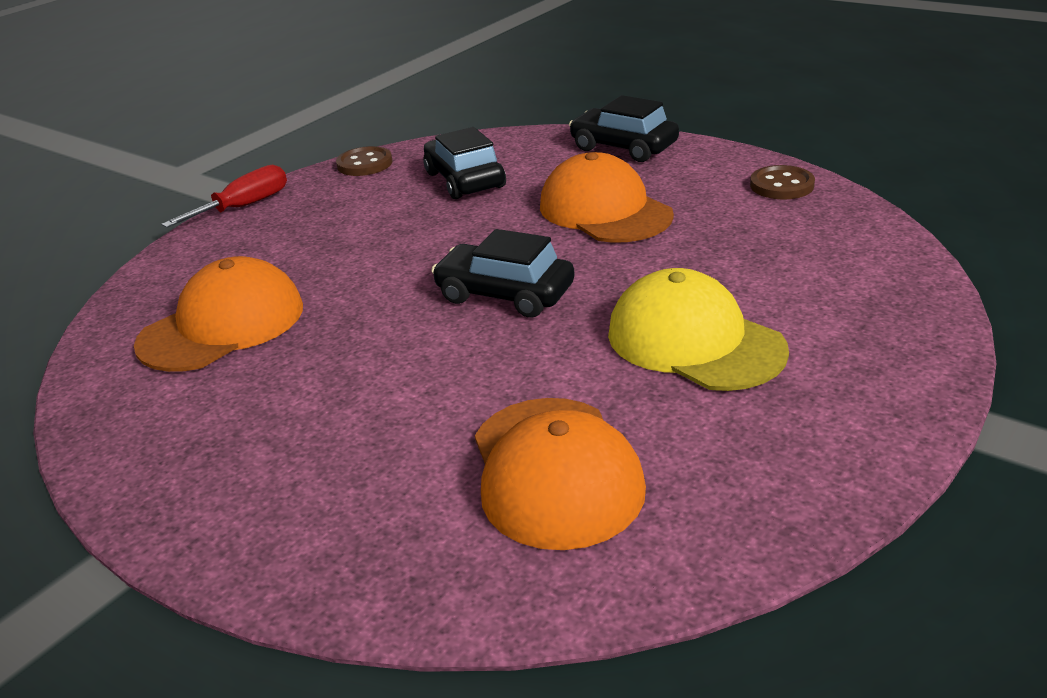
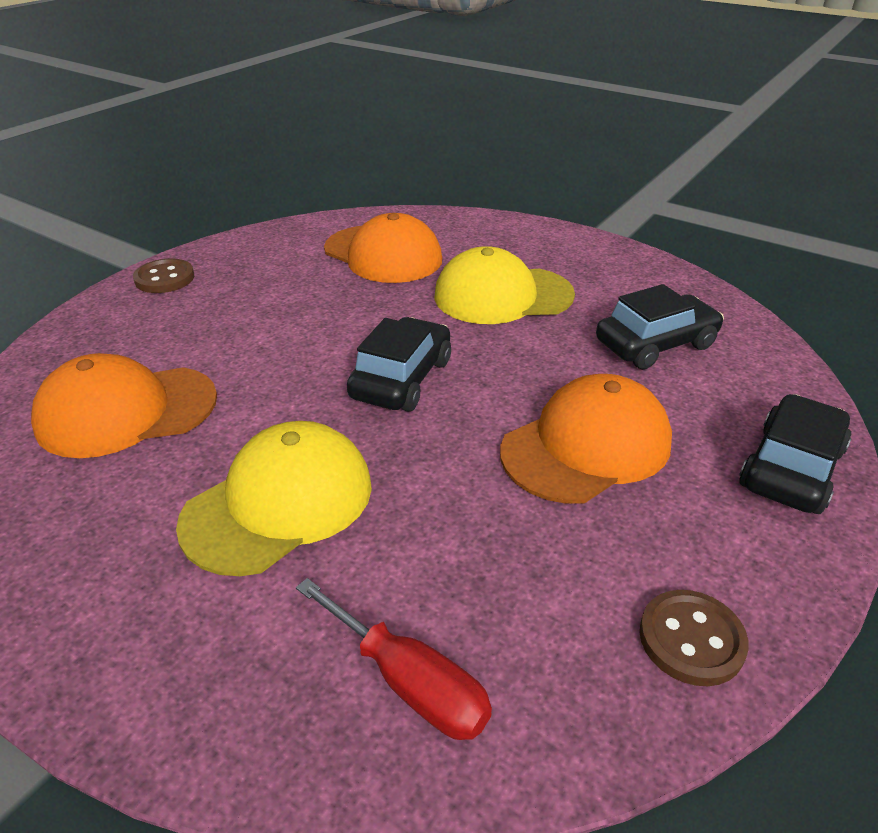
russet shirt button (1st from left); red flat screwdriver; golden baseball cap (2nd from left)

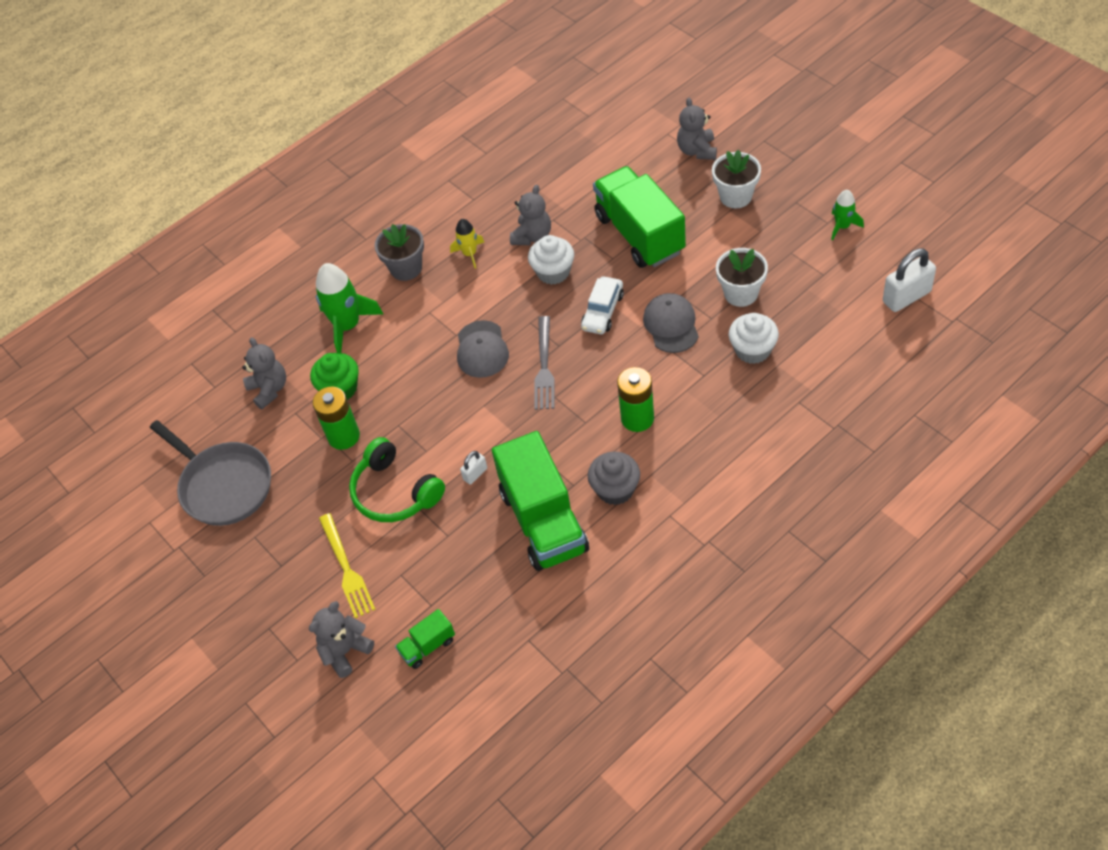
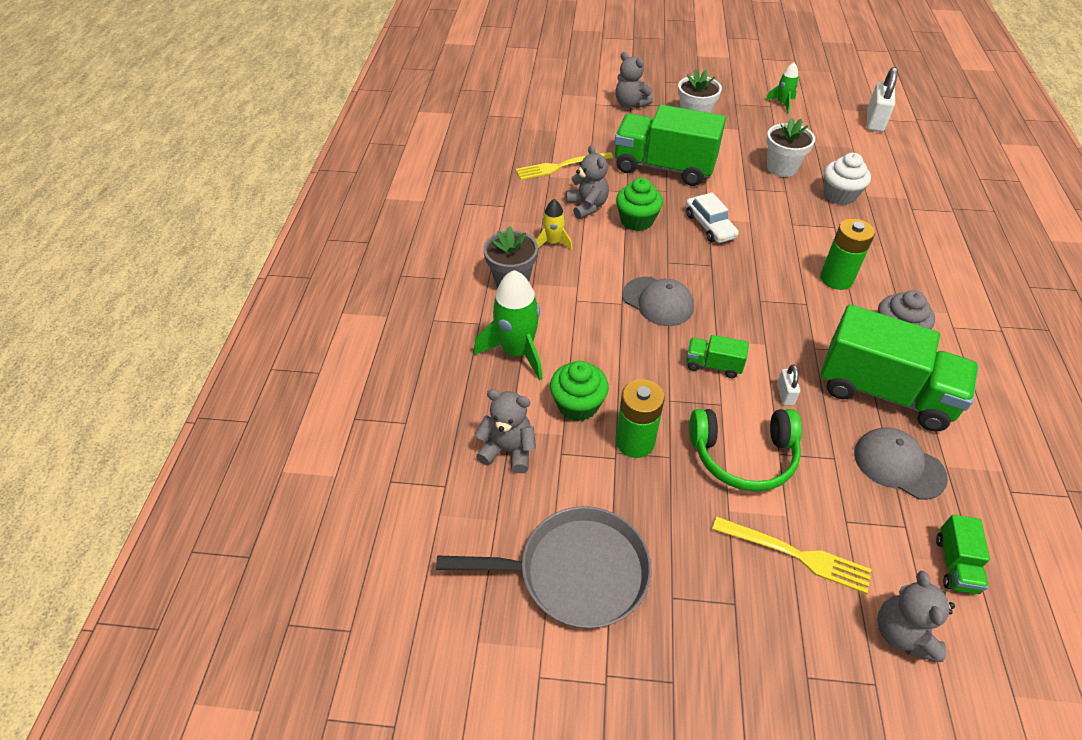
golden table fork (1st from left); emerald muffin (2nd from left); emerald lorry (2nd from left); grey baseball cap (2nd from left); grey table fork

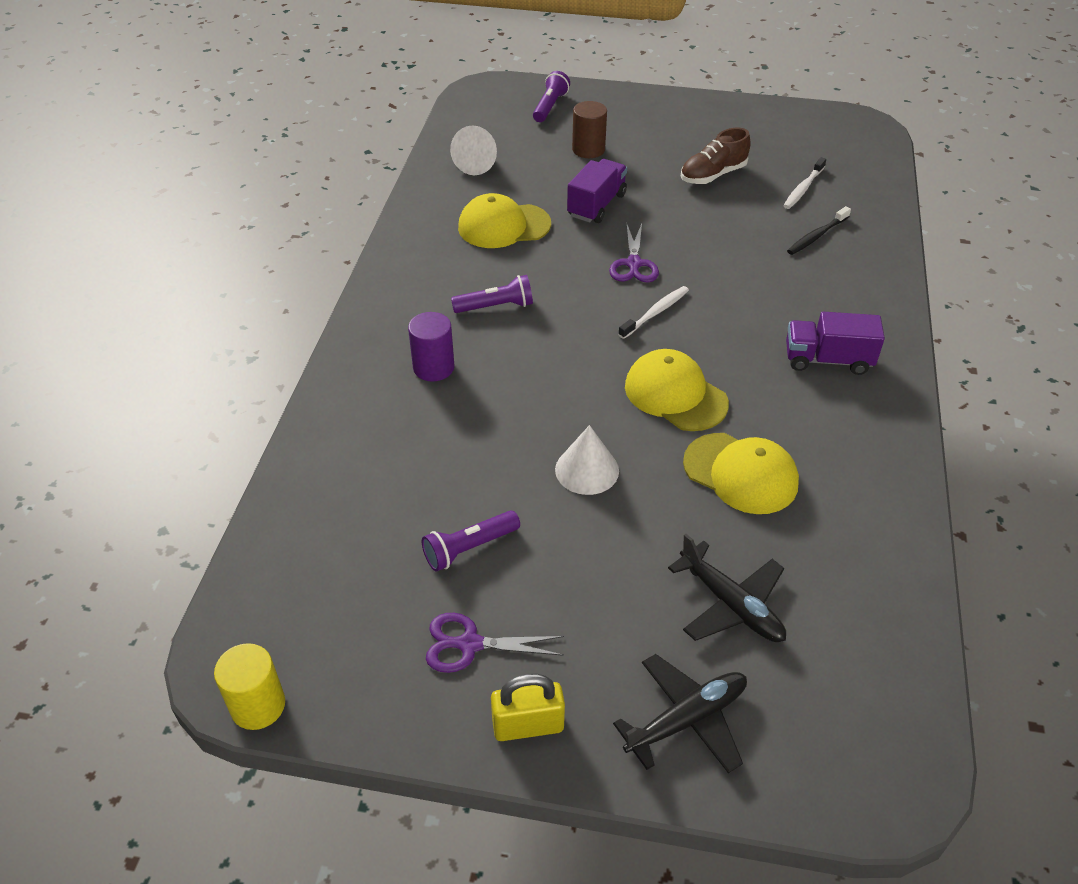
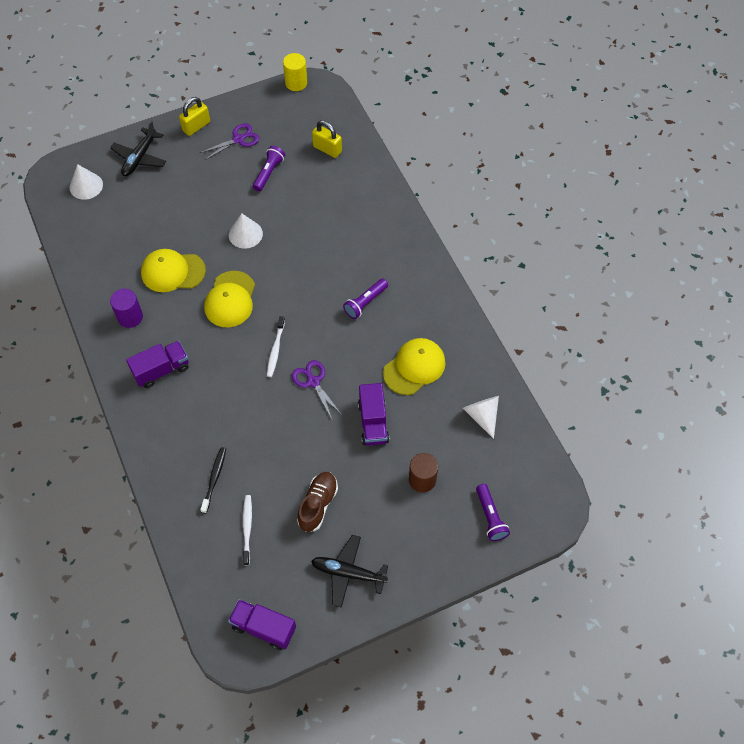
pure white solid cone (1st from left); purple cylinder shape; golden baseball cap (2nd from left); purple lorry (2nd from left); ebony aeroplane (2nd from left); golden padlock (2nd from left)

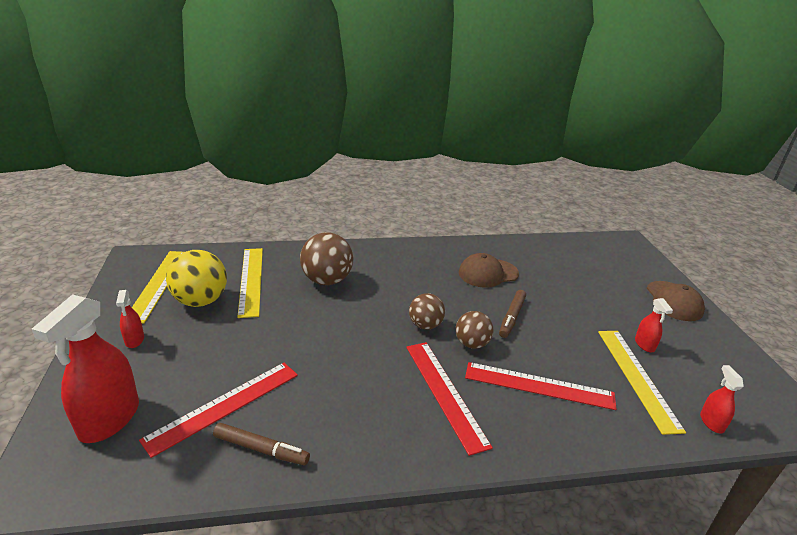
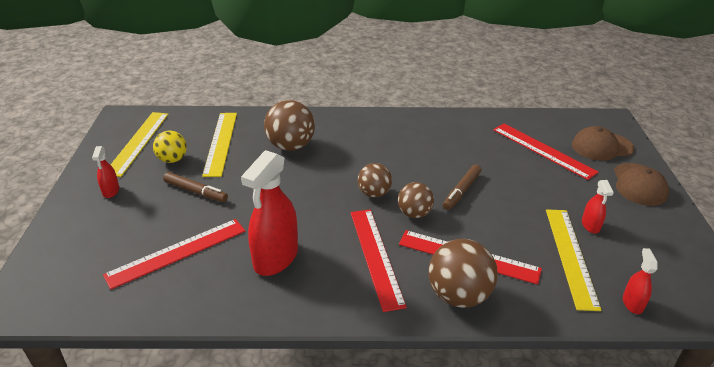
golden sphere; russet marker pen (1st from left); red spray cleaner (2nd from left); russet sphere (4th from left); red measuring stick (4th from left); russet baseball cap (1st from left)

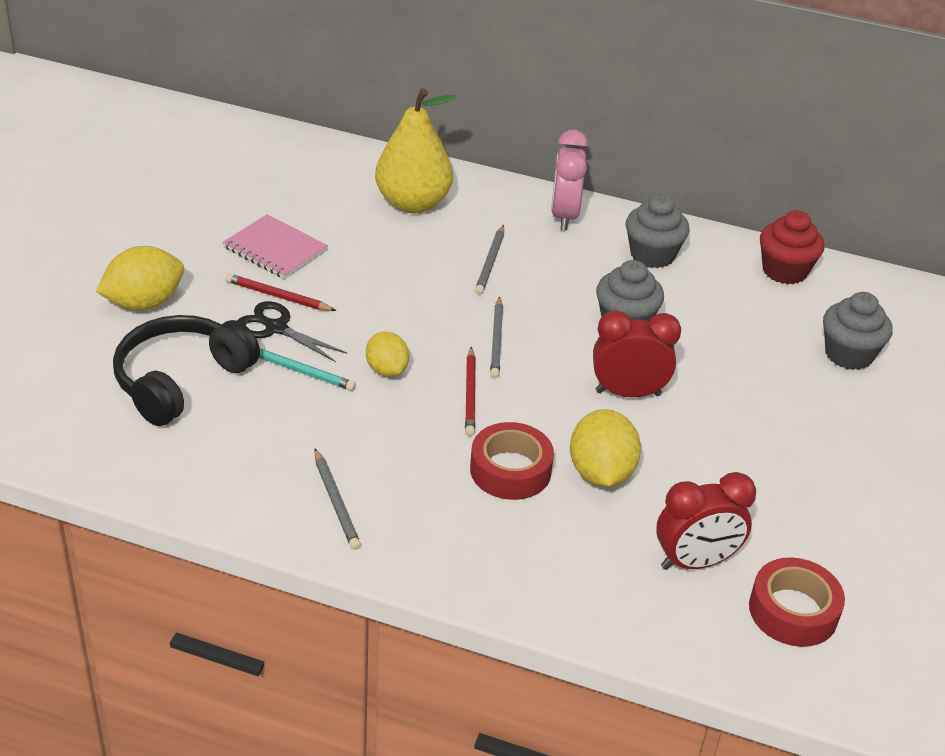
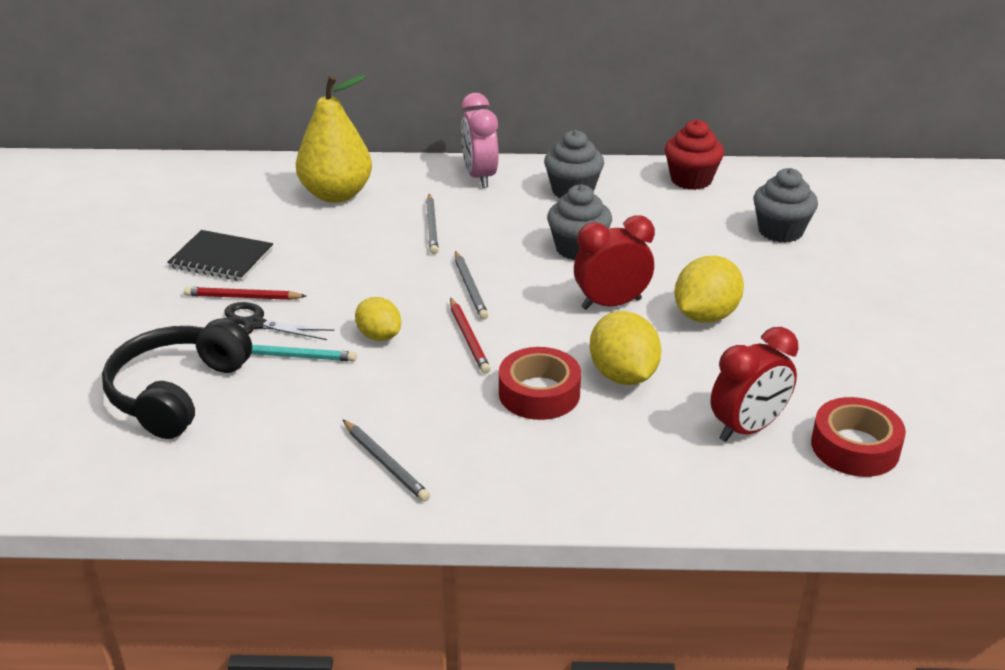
ebony notebook; golden lemon (3rd from left)

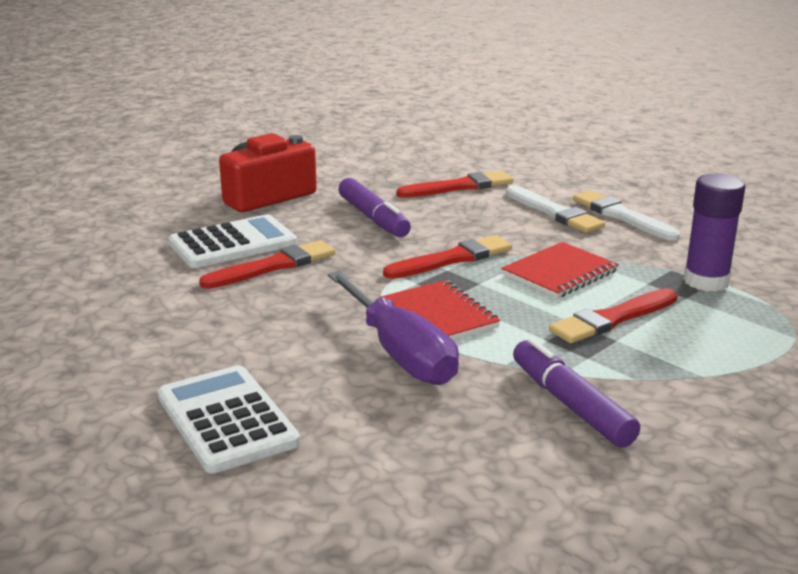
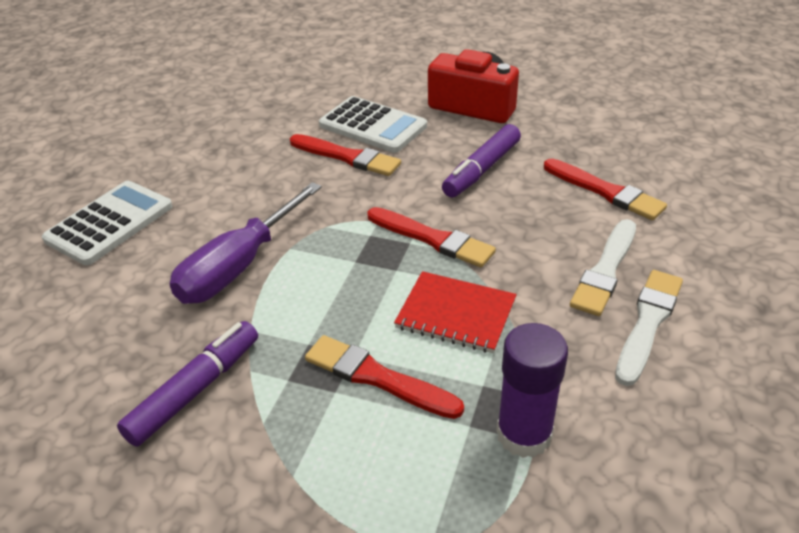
red notebook (1st from left in the first image)

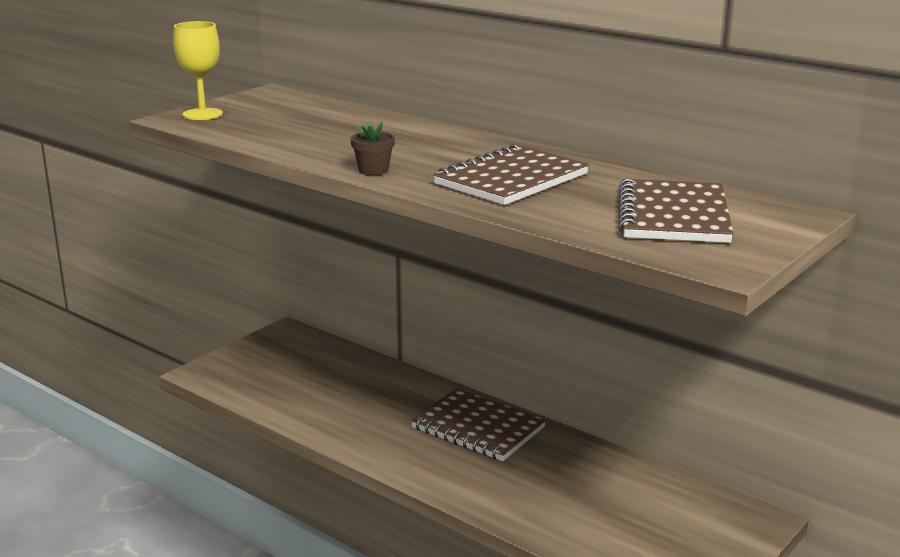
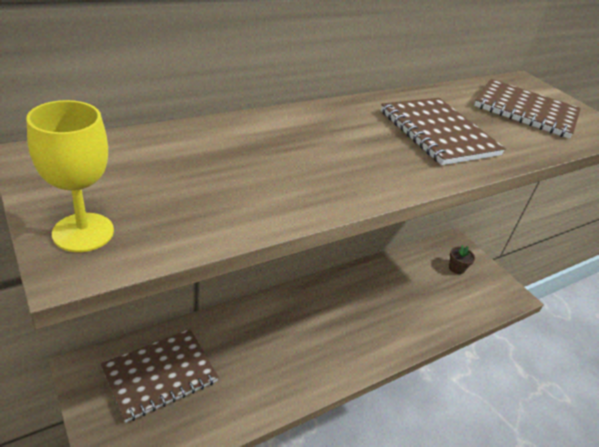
russet notebook (1st from left); russet plant pot

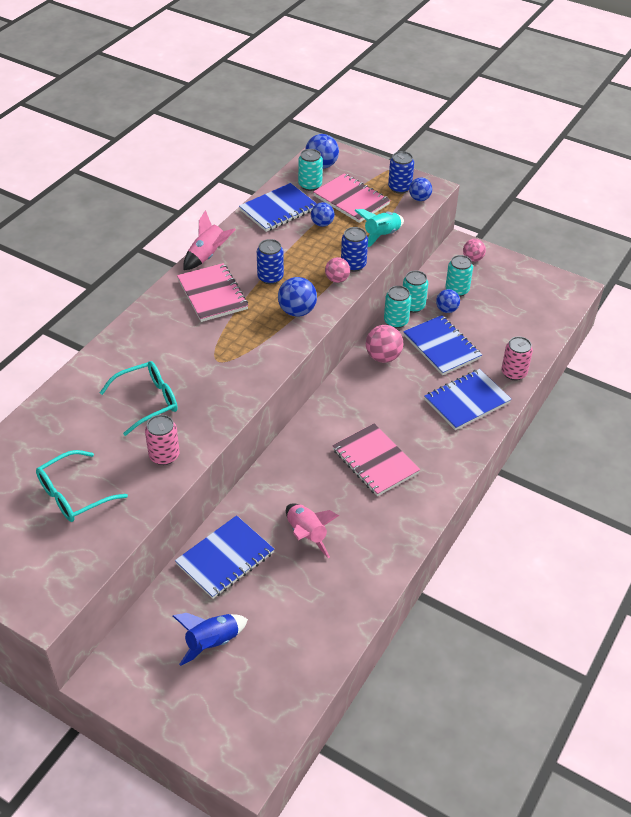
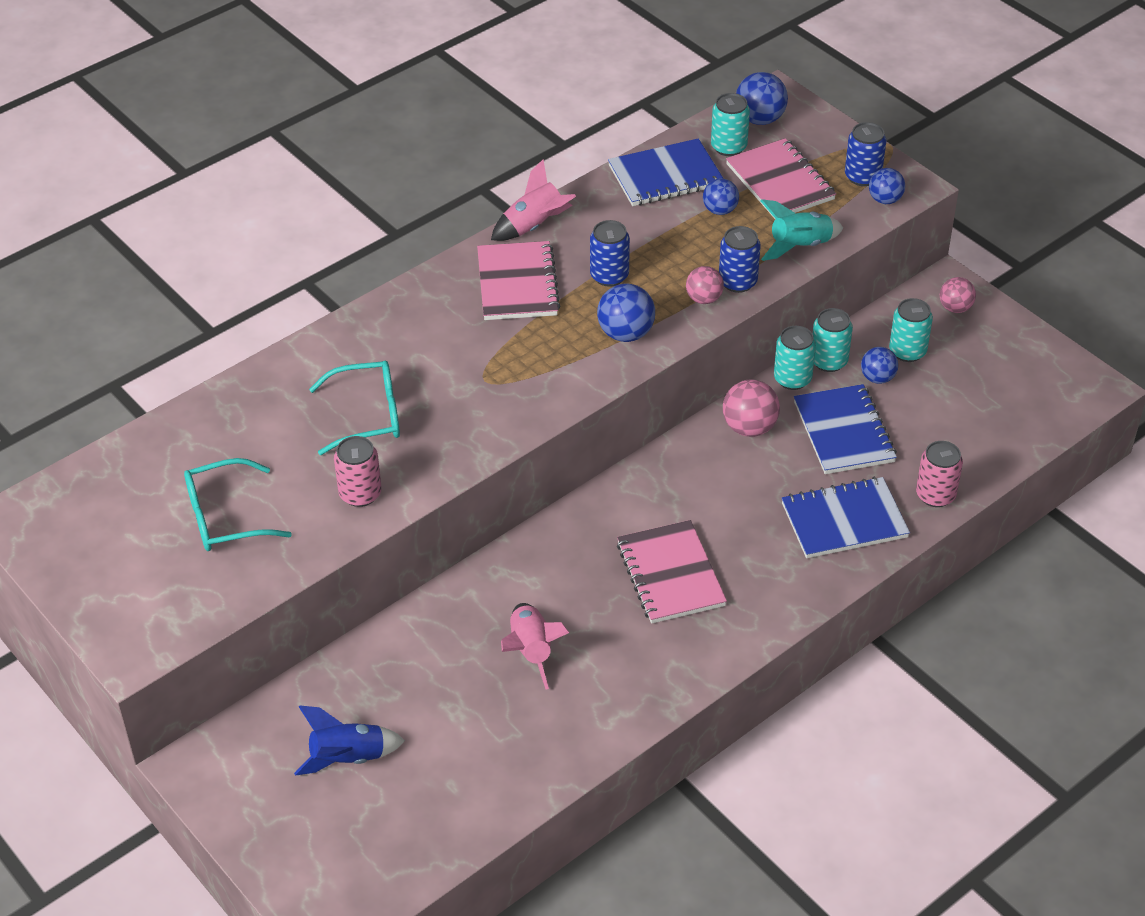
cobalt notebook (1st from left in the first image)

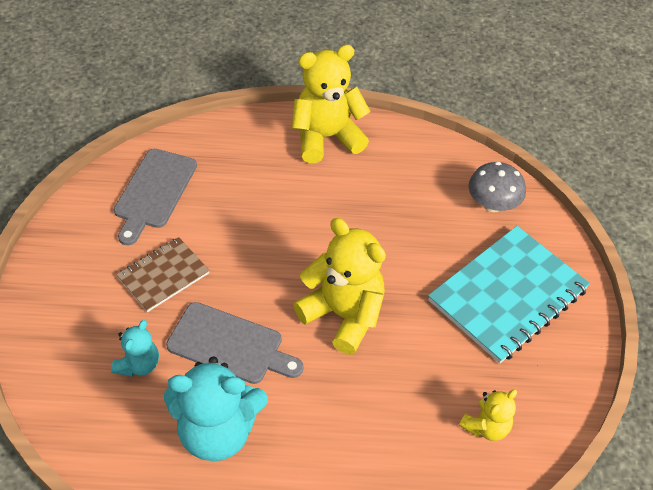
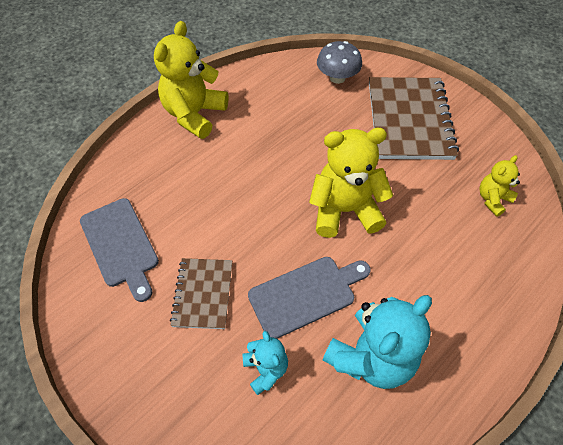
russet notebook (2nd from left); golden teddy (3rd from left)

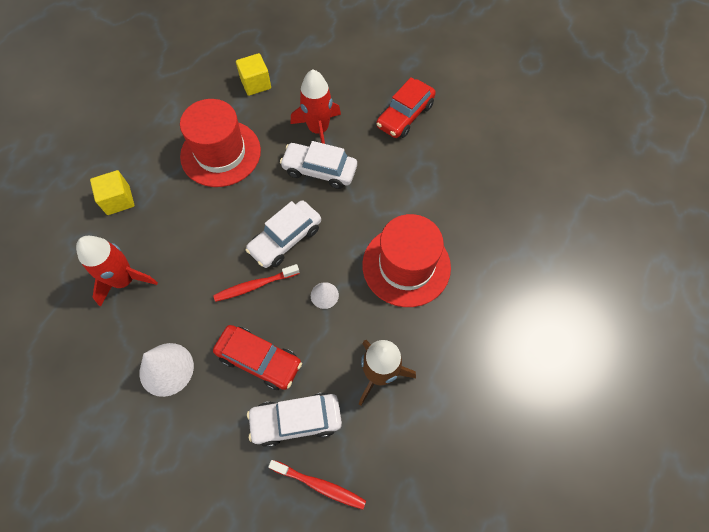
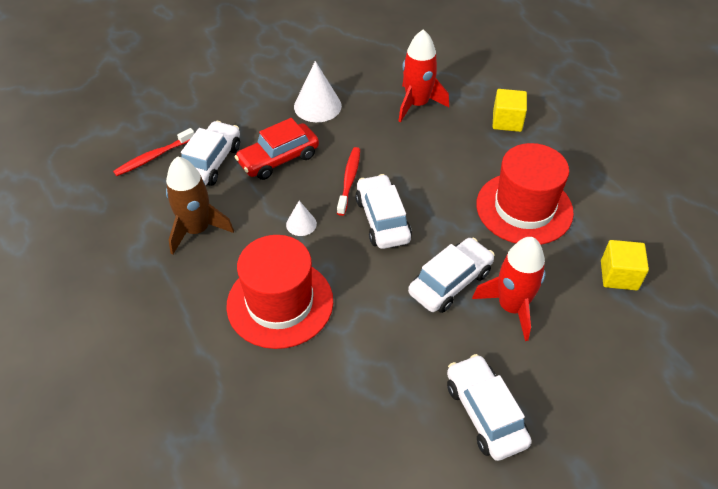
pure white car (4th from left)

